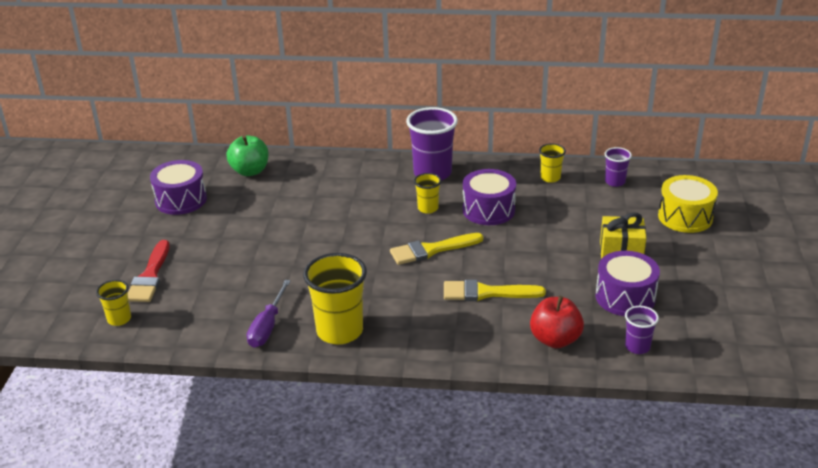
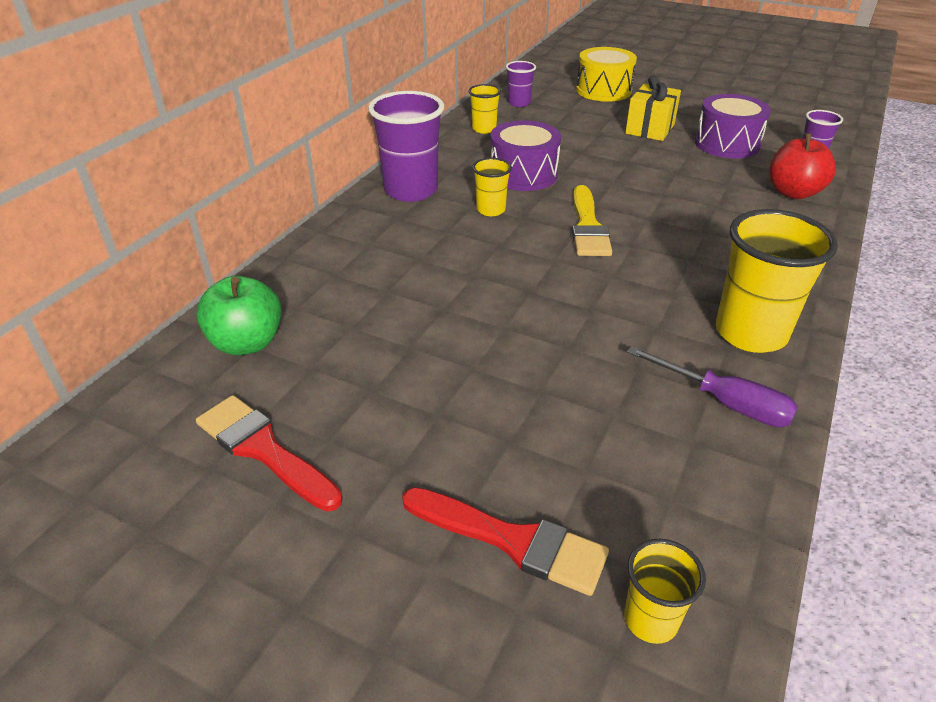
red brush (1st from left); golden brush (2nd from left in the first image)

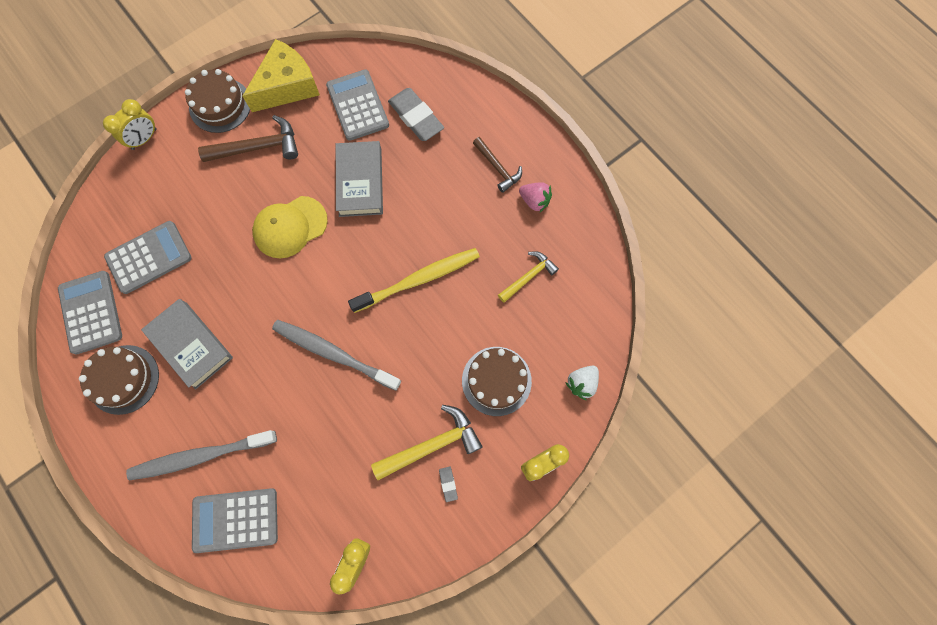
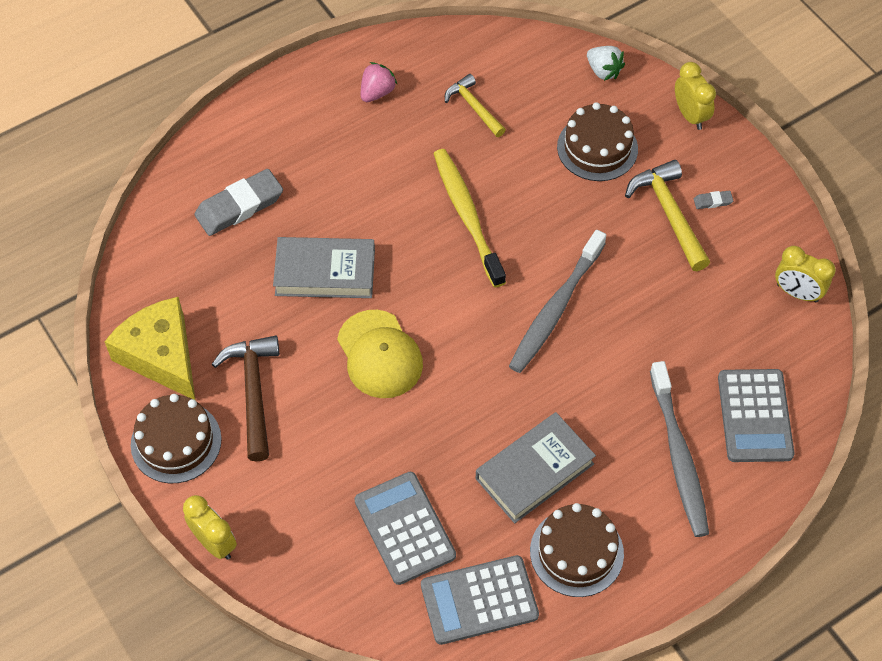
grey adding machine (4th from left in the first image); russet carpenter's hammer (2nd from left in the first image)

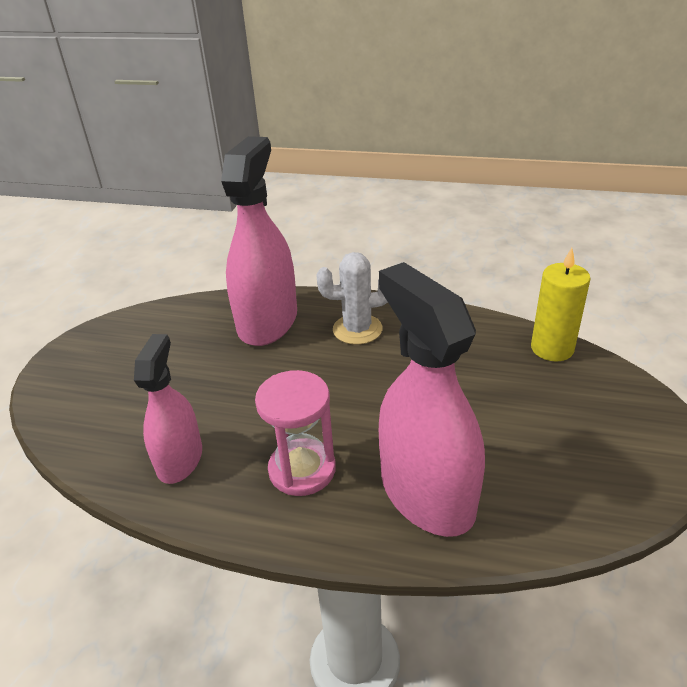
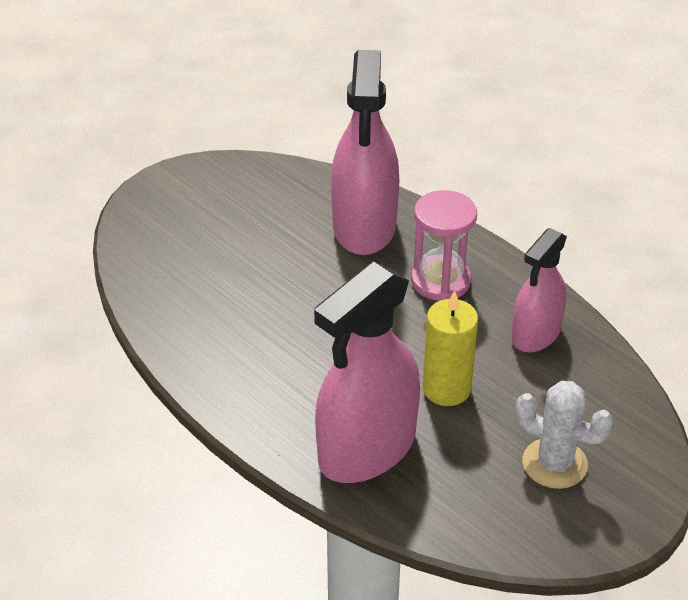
golden candle; pure white cactus

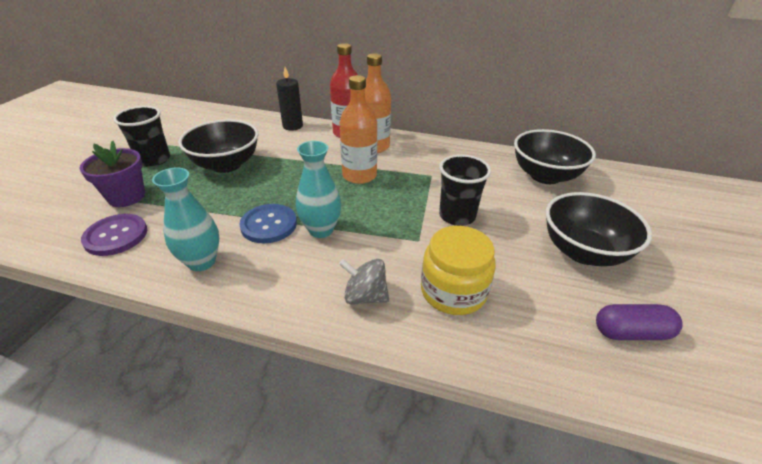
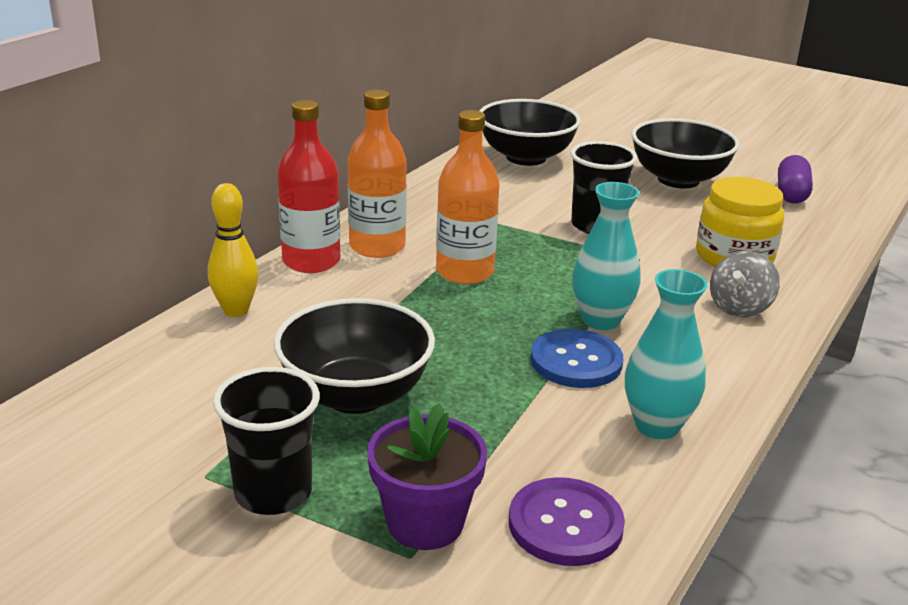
golden tenpin

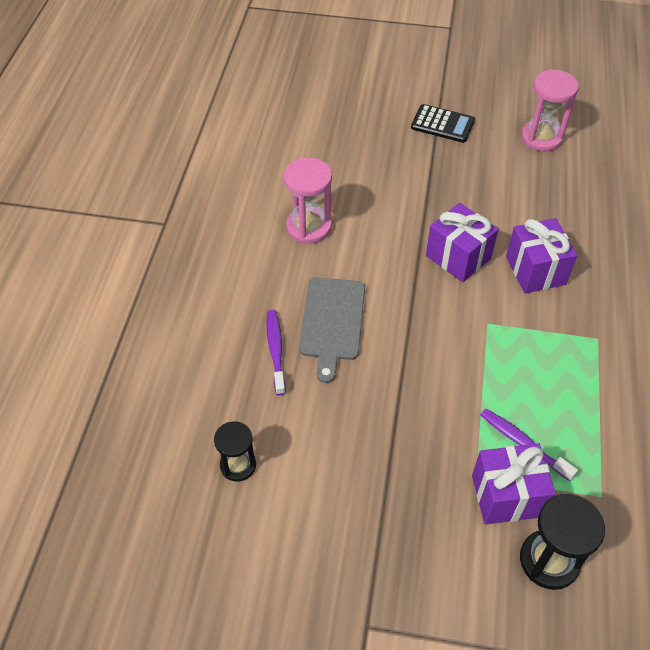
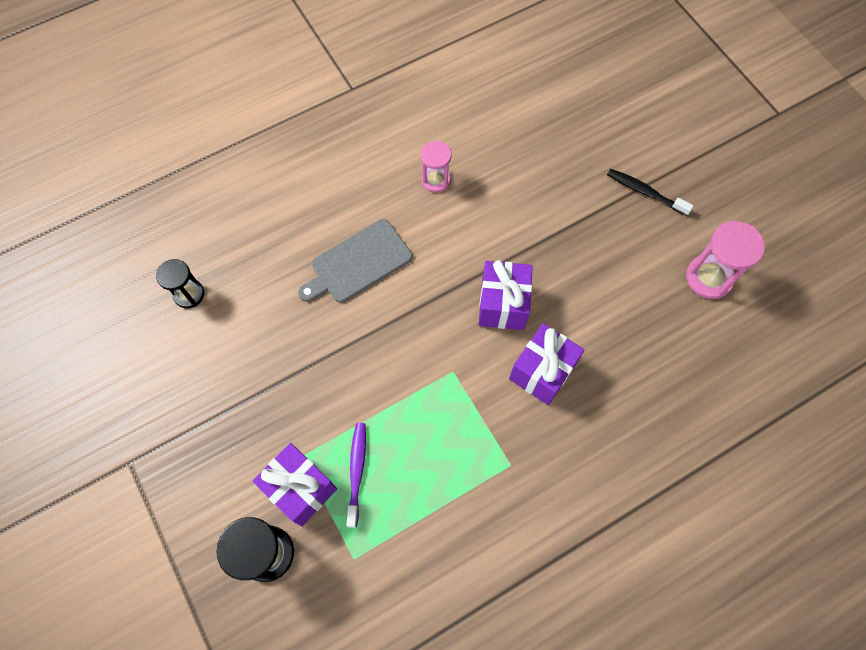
rose-pink sandglass (1st from left); ebony toothbrush; purple toothbrush (1st from left in the first image)

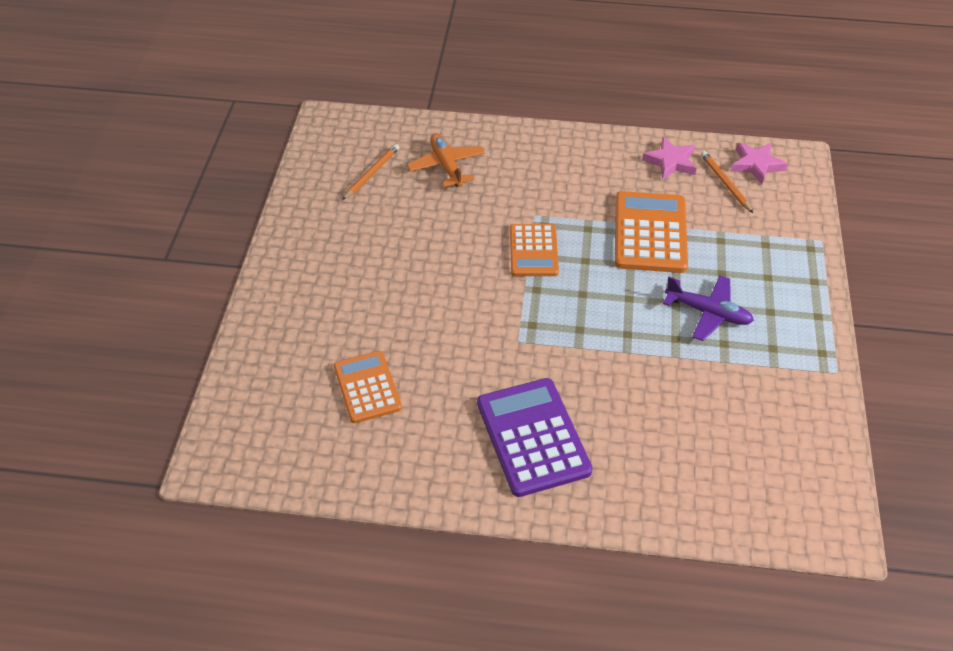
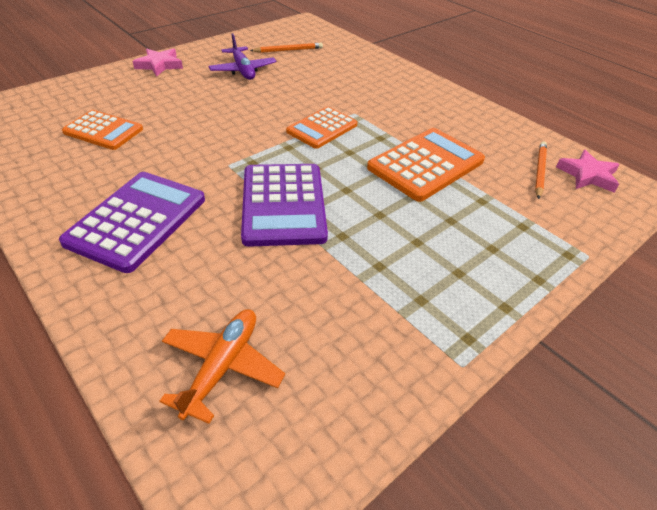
orange-coloured adding machine (1st from left); rose-pink star shape (1st from left); orange-coloured aeroplane; purple aeroplane; purple adding machine (2nd from left)

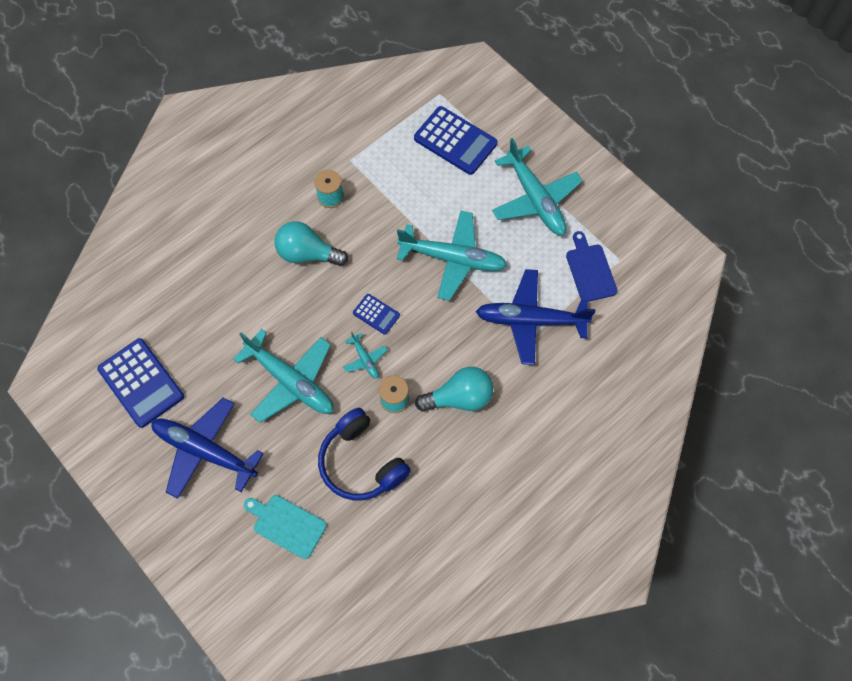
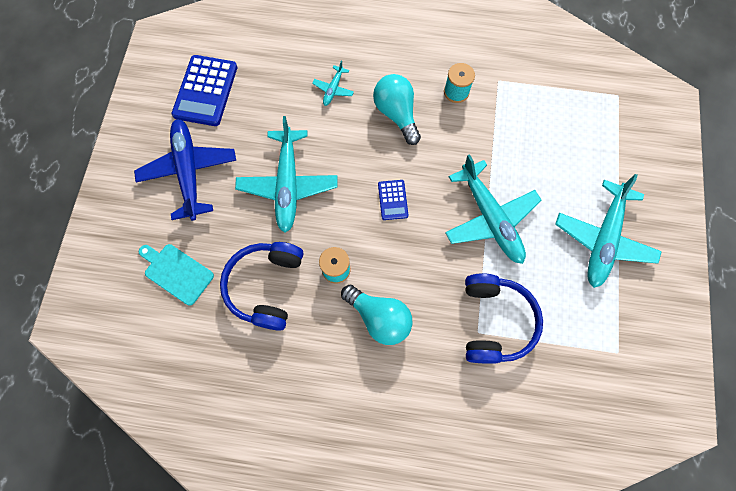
turquoise chopping board; turquoise aeroplane (2nd from left); cobalt over-ear headphones (2nd from left); cobalt adding machine (3rd from left in the first image); cobalt chopping board

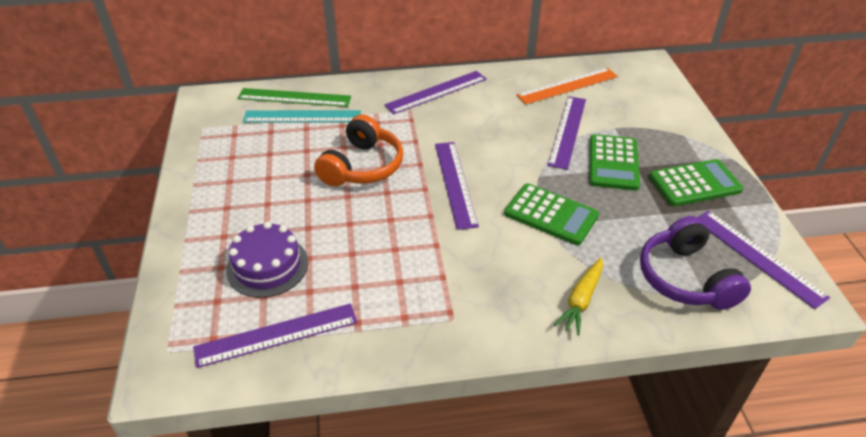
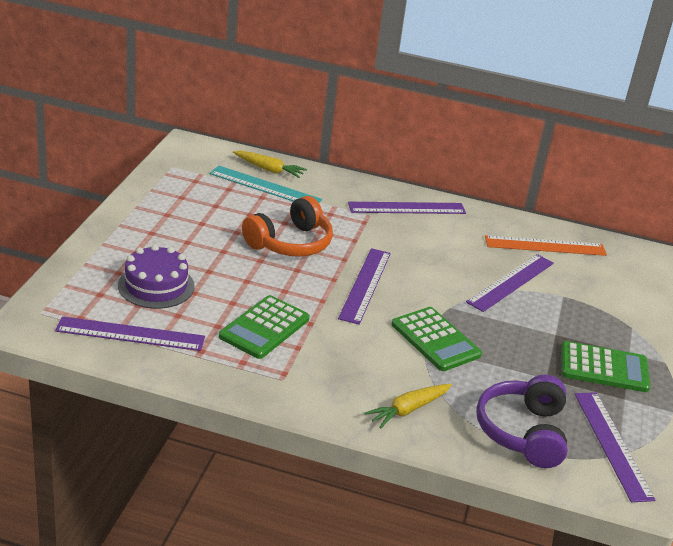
emerald adding machine (1st from left); golden root vegetable (1st from left)

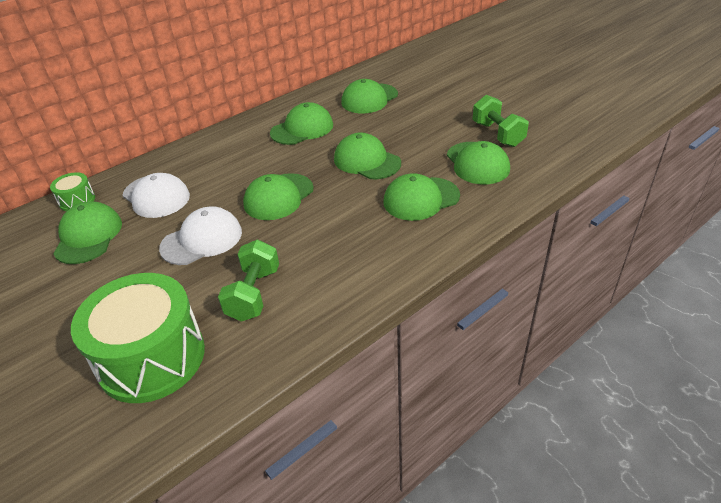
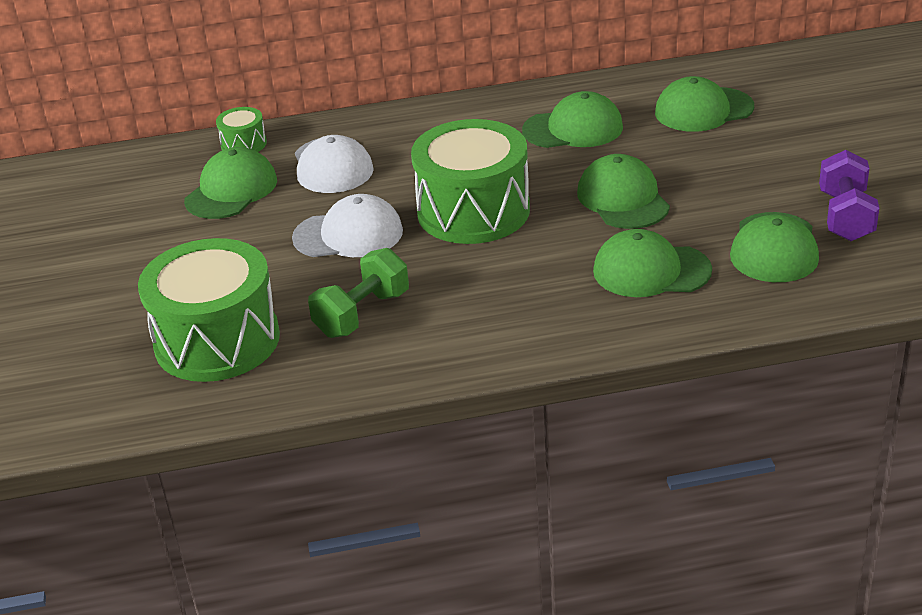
emerald drum (3rd from left); purple free weight

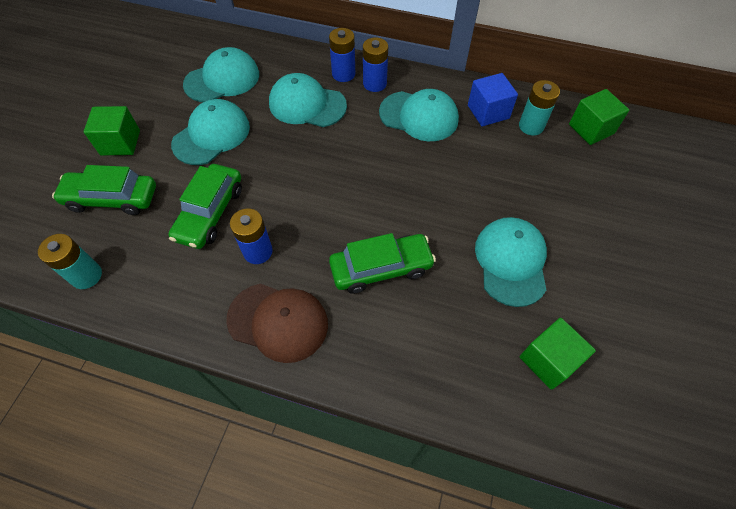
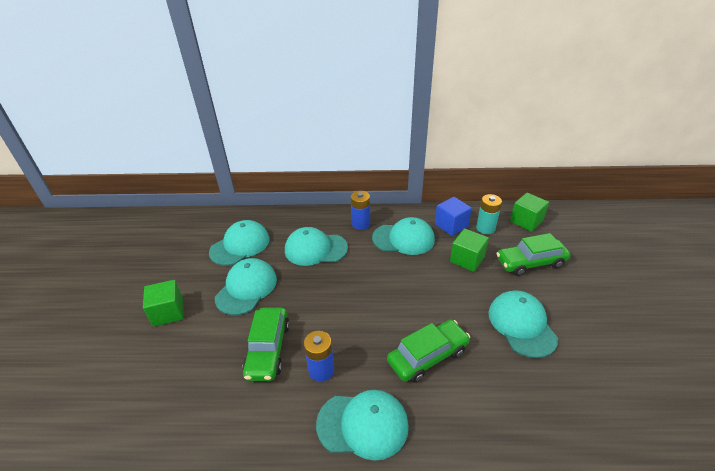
turquoise baseball cap (4th from left); emerald solid cube (2nd from left); emerald car (3rd from left); turquoise battery (1st from left in the first image); cobalt battery (2nd from left in the first image)

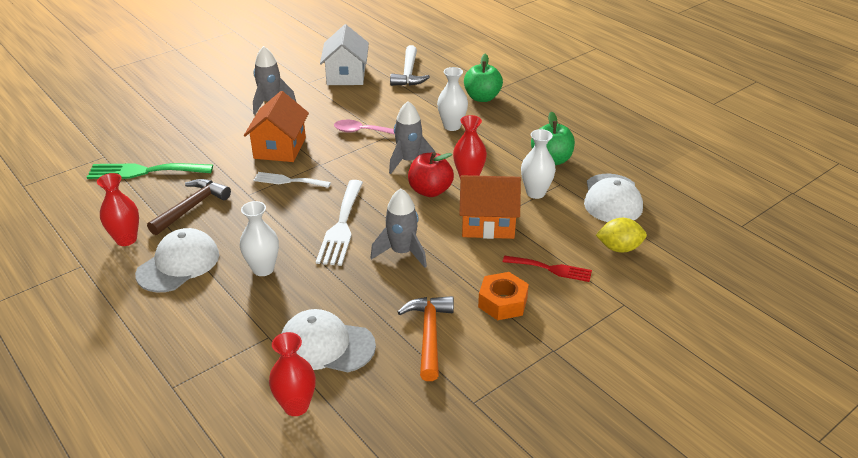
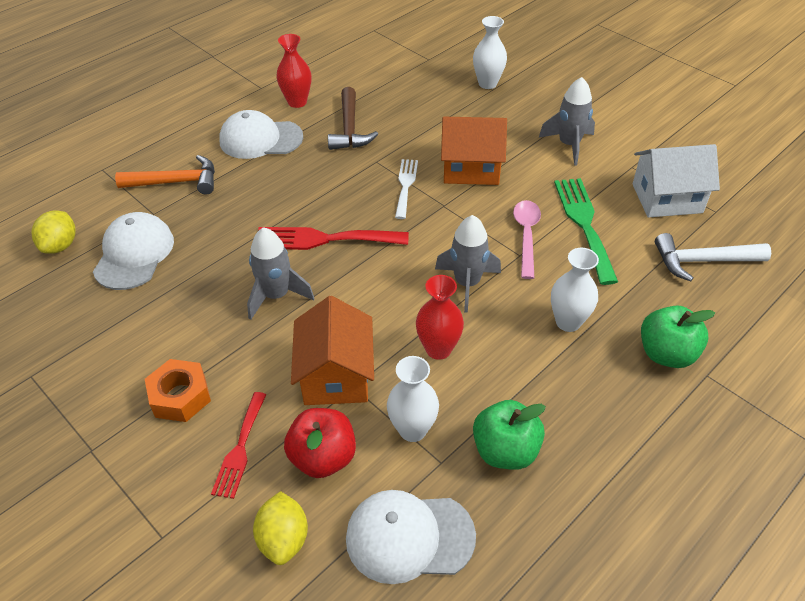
golden lemon (1st from left); orange-coloured carpenter's hammer; pure white baseball cap (2nd from left); red table fork (2nd from left); red apple fruit; russet carpenter's hammer; pure white tall vase (2nd from left); emerald table fork

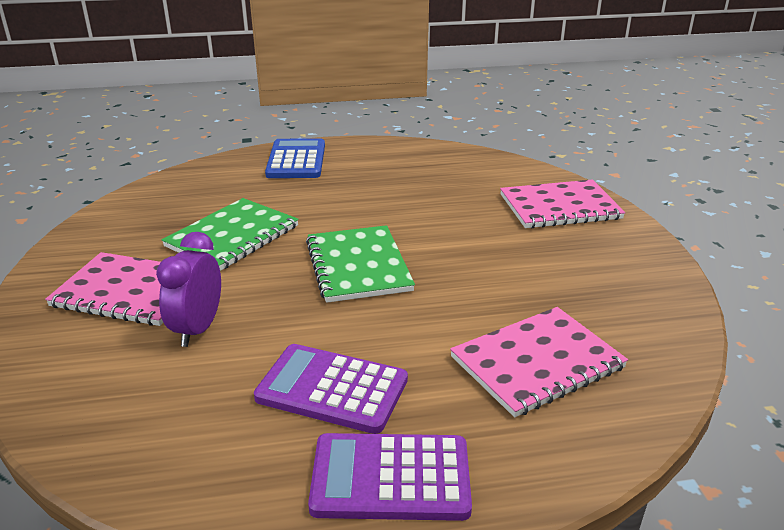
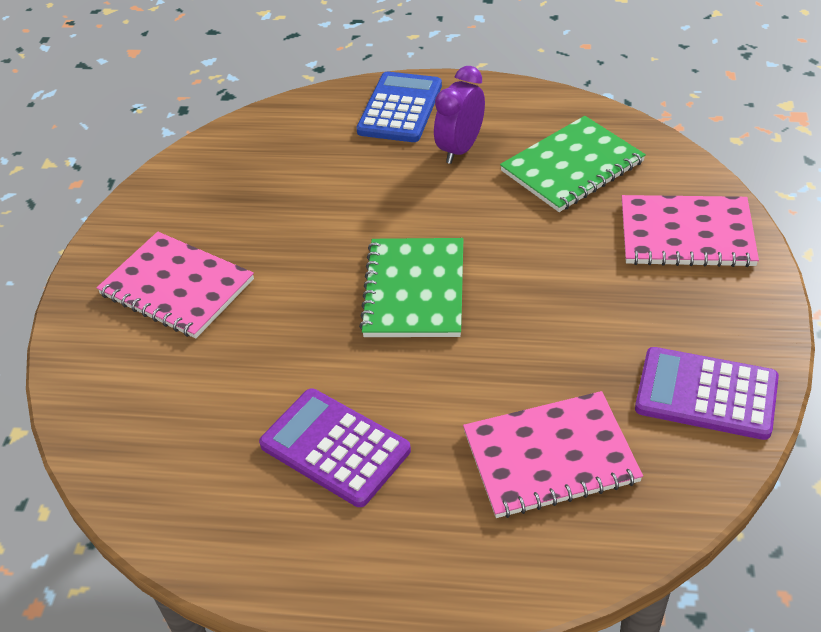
purple clock; emerald notebook (2nd from left); purple adding machine (2nd from left)

